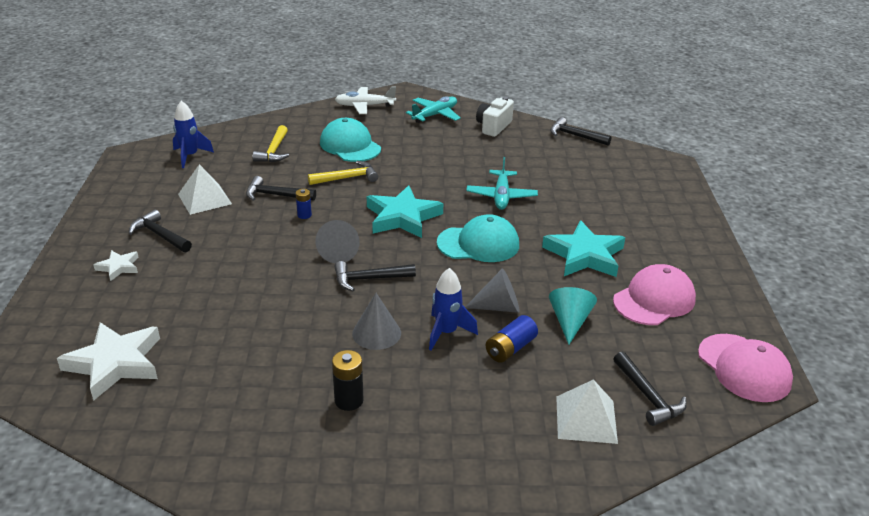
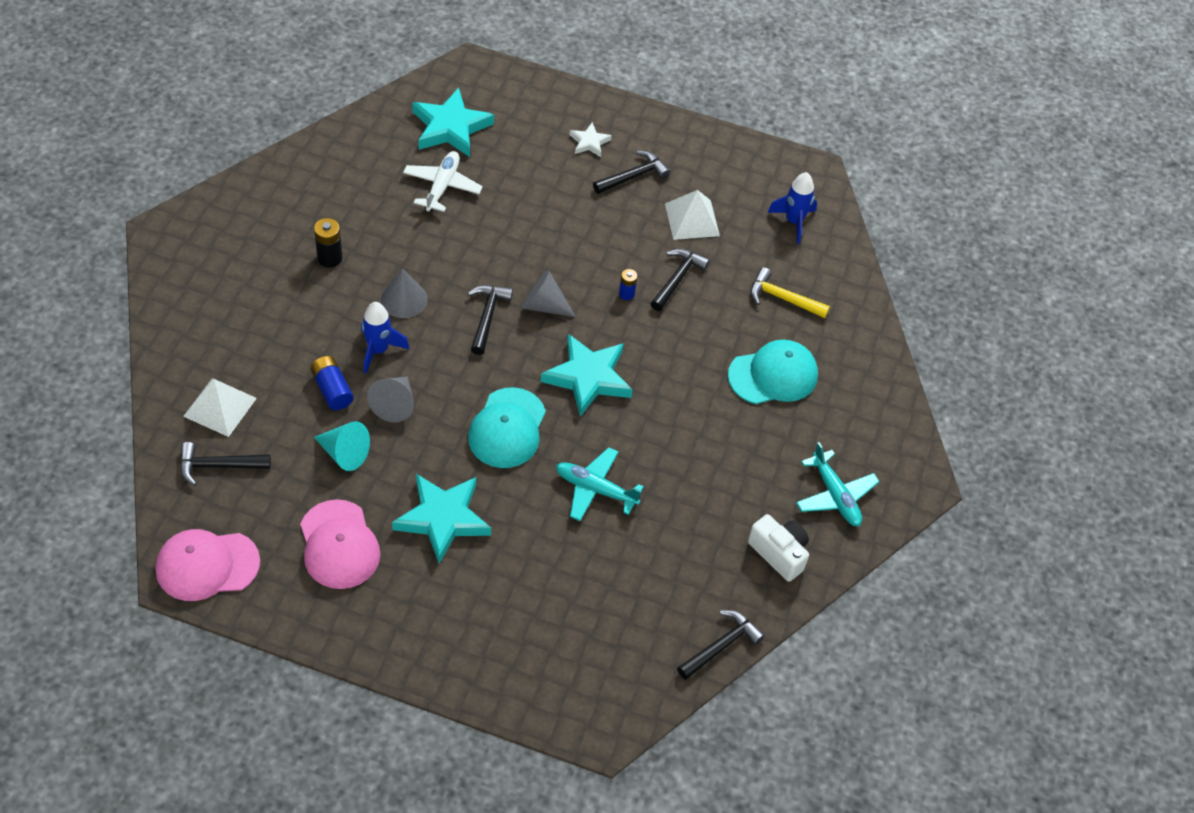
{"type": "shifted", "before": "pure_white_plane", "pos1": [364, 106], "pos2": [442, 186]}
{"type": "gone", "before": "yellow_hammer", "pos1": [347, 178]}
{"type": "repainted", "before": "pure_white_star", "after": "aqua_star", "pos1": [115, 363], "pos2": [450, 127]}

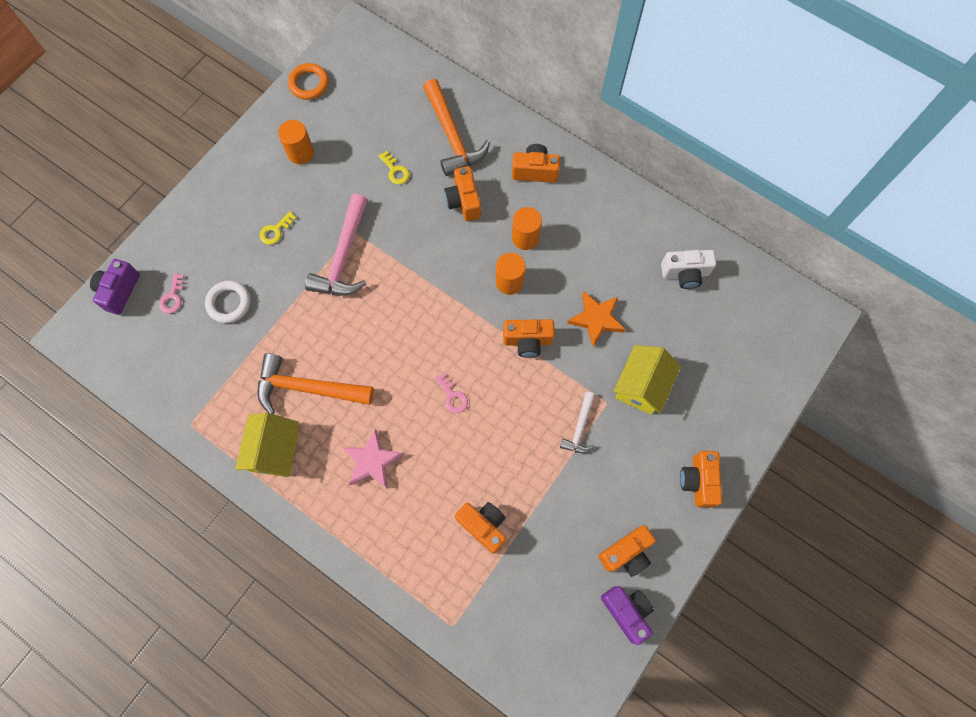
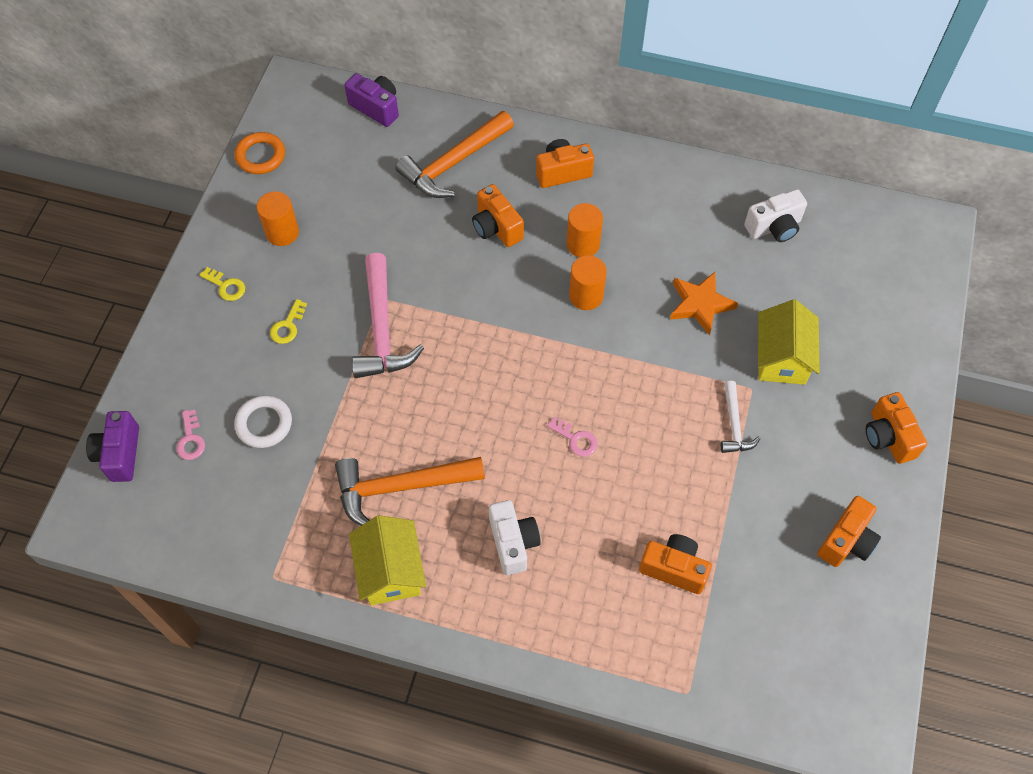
{"type": "rotated", "before": "bright_orange_hammer", "pos1": [452, 136], "pos2": [453, 163], "turn": 90}
{"type": "shifted", "before": "yellow_door_key", "pos1": [395, 171], "pos2": [226, 286]}
{"type": "gone", "before": "bright_orange_camera", "pos1": [527, 341]}
{"type": "swapped", "before": "pink_star", "after": "pure_white_camera", "pos1": [372, 461], "pos2": [513, 543]}
{"type": "shifted", "before": "violet_camera", "pos1": [627, 611], "pos2": [376, 108]}

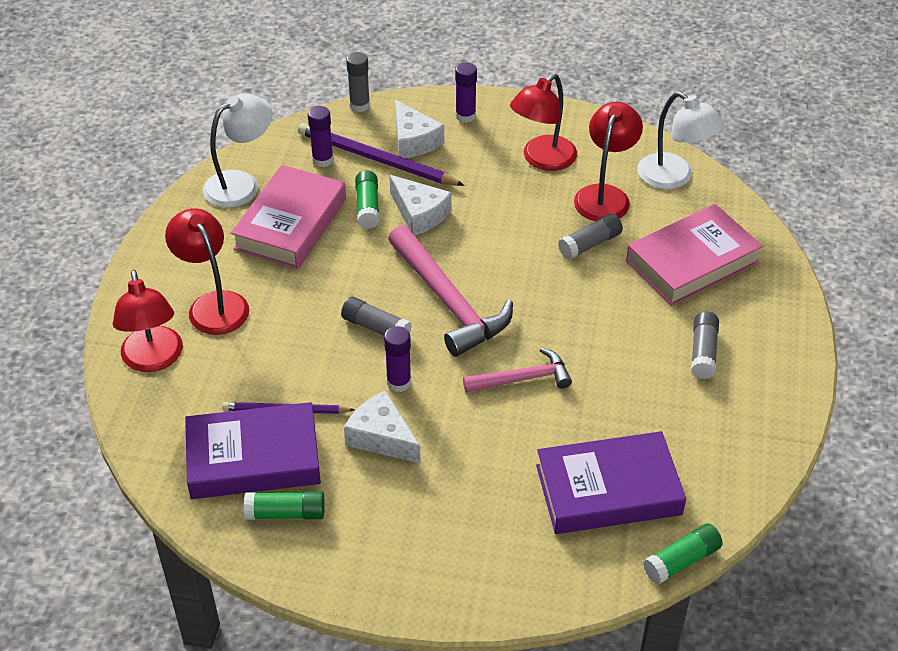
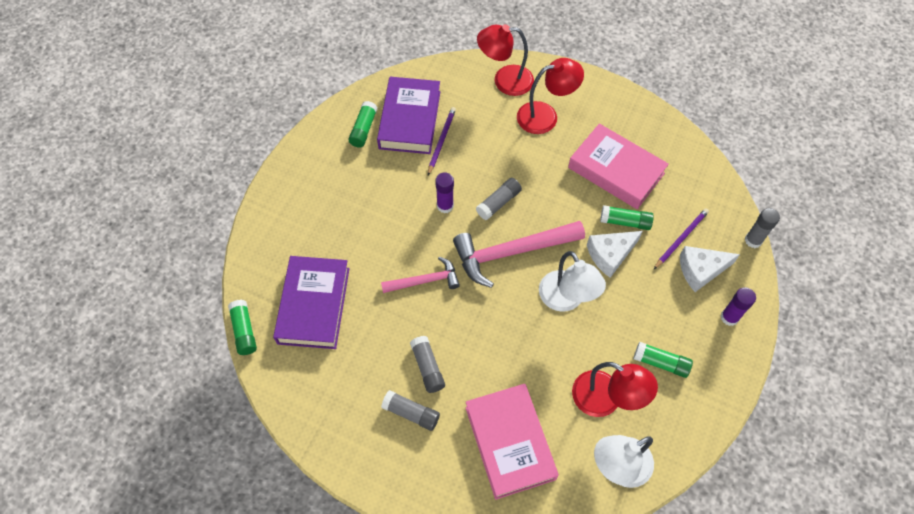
{"type": "swapped", "before": "red_reading_lamp", "after": "leaf-green_glue", "pos1": [542, 160], "pos2": [661, 363]}
{"type": "shifted", "before": "pure_white_reading_lamp", "pos1": [241, 184], "pos2": [566, 300]}
{"type": "gone", "before": "violet_glue", "pos1": [322, 160]}
{"type": "scaled", "before": "violet_pencil", "pos1": [376, 159], "pos2": [681, 238], "scale": 0.59}
{"type": "shifted", "before": "grey_glue", "pos1": [590, 244], "pos2": [427, 367]}
{"type": "rotated", "before": "pink_hammer", "pos1": [522, 378], "pos2": [425, 280], "turn": -105}
{"type": "gone", "before": "pure_white_piece_of_cheese", "pos1": [381, 437]}

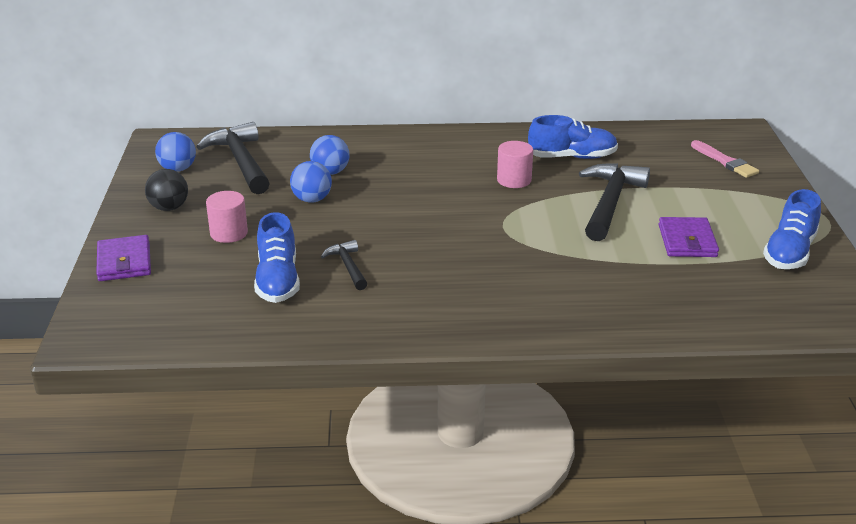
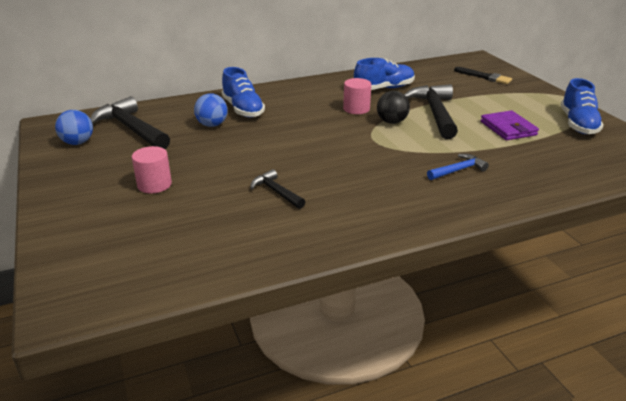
{"type": "repainted", "before": "pink_brush", "after": "black_brush", "pos1": [725, 161], "pos2": [484, 77]}
{"type": "gone", "before": "royal_blue_play_ball", "pos1": [312, 199]}
{"type": "shifted", "before": "black_play_ball", "pos1": [169, 208], "pos2": [392, 122]}
{"type": "shifted", "before": "royal_blue_shoe", "pos1": [278, 280], "pos2": [243, 109]}
{"type": "gone", "before": "violet_wallet", "pos1": [124, 262]}
{"type": "new", "after": "royal_blue_hammer", "pos2": [458, 170]}

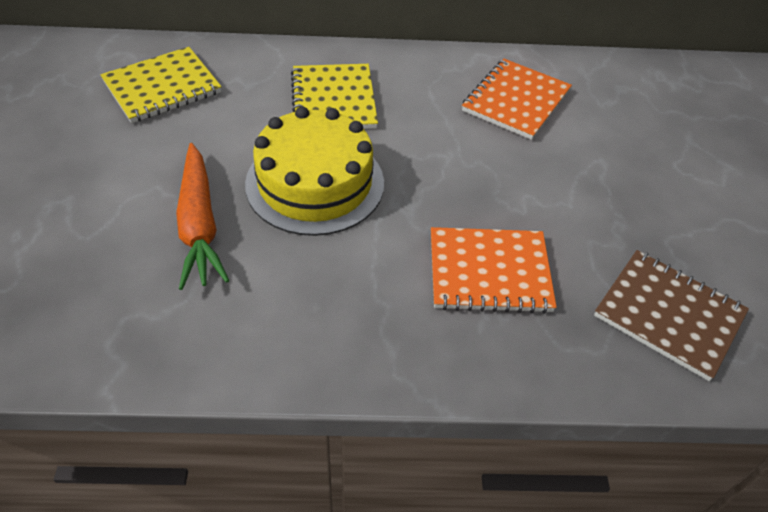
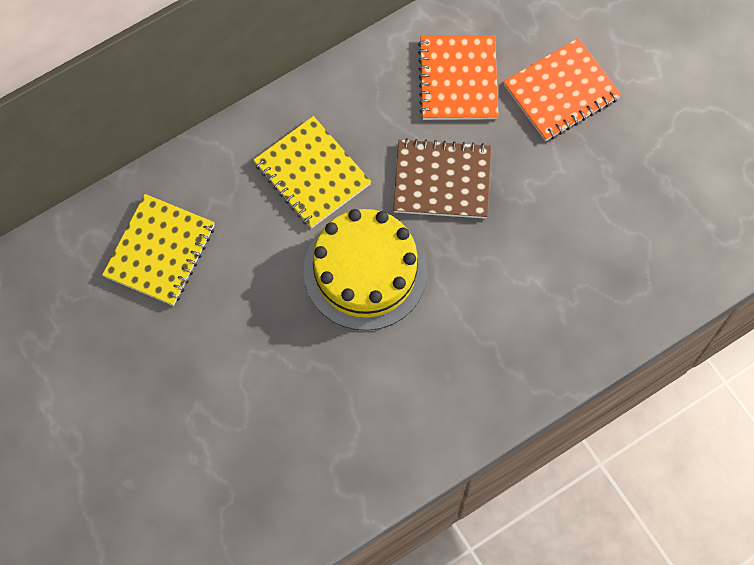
{"type": "gone", "before": "bright_orange_toy_carrot", "pos1": [199, 225]}
{"type": "shifted", "before": "bright_orange_notebook", "pos1": [489, 272], "pos2": [561, 92]}
{"type": "shifted", "before": "dark_brown_notebook", "pos1": [669, 315], "pos2": [442, 180]}

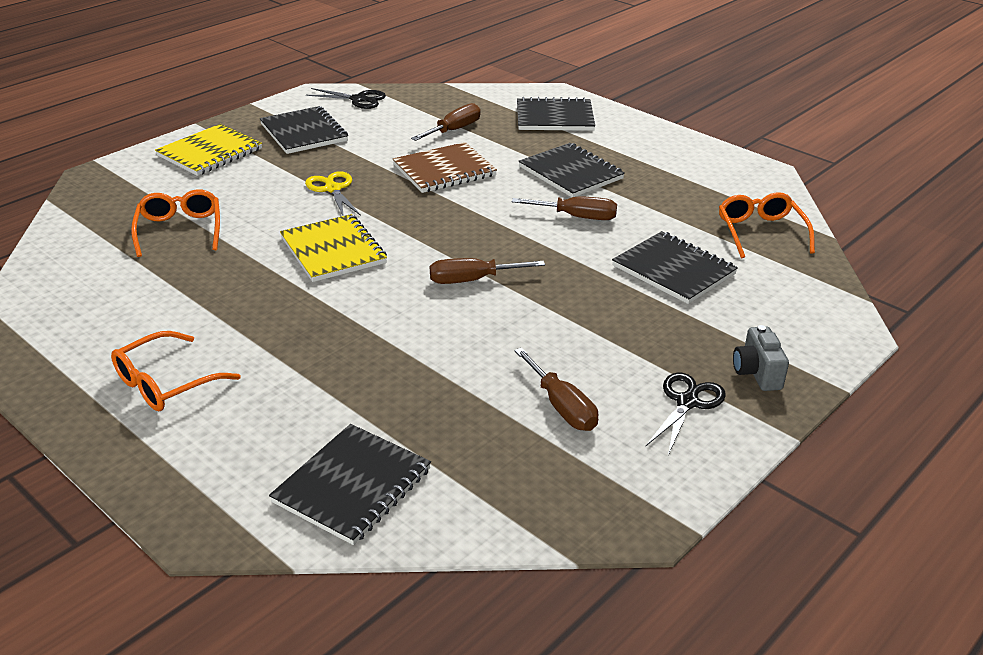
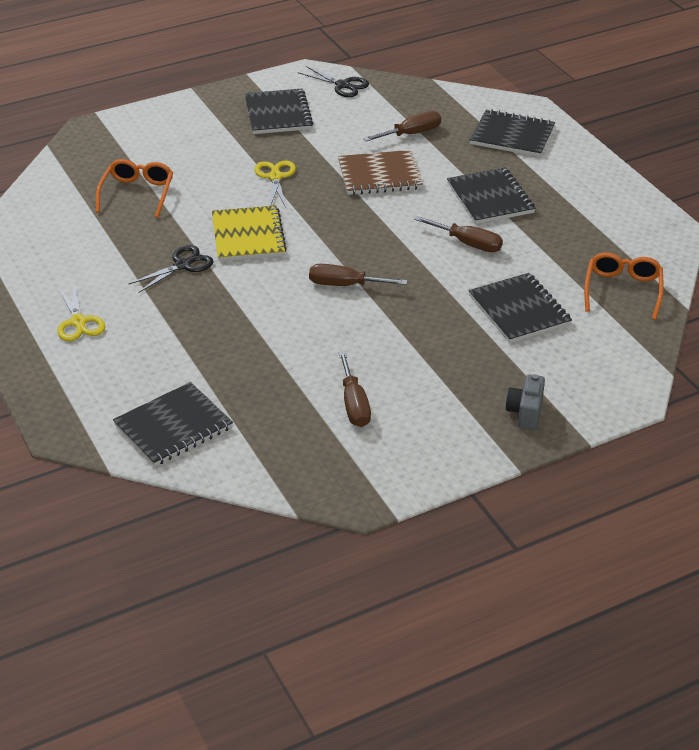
{"type": "gone", "before": "yellow_notebook", "pos1": [210, 152]}
{"type": "swapped", "before": "bright_orange_eyeglasses", "after": "yellow_shears", "pos1": [166, 383], "pos2": [78, 322]}
{"type": "shifted", "before": "black_shears", "pos1": [687, 402], "pos2": [182, 265]}

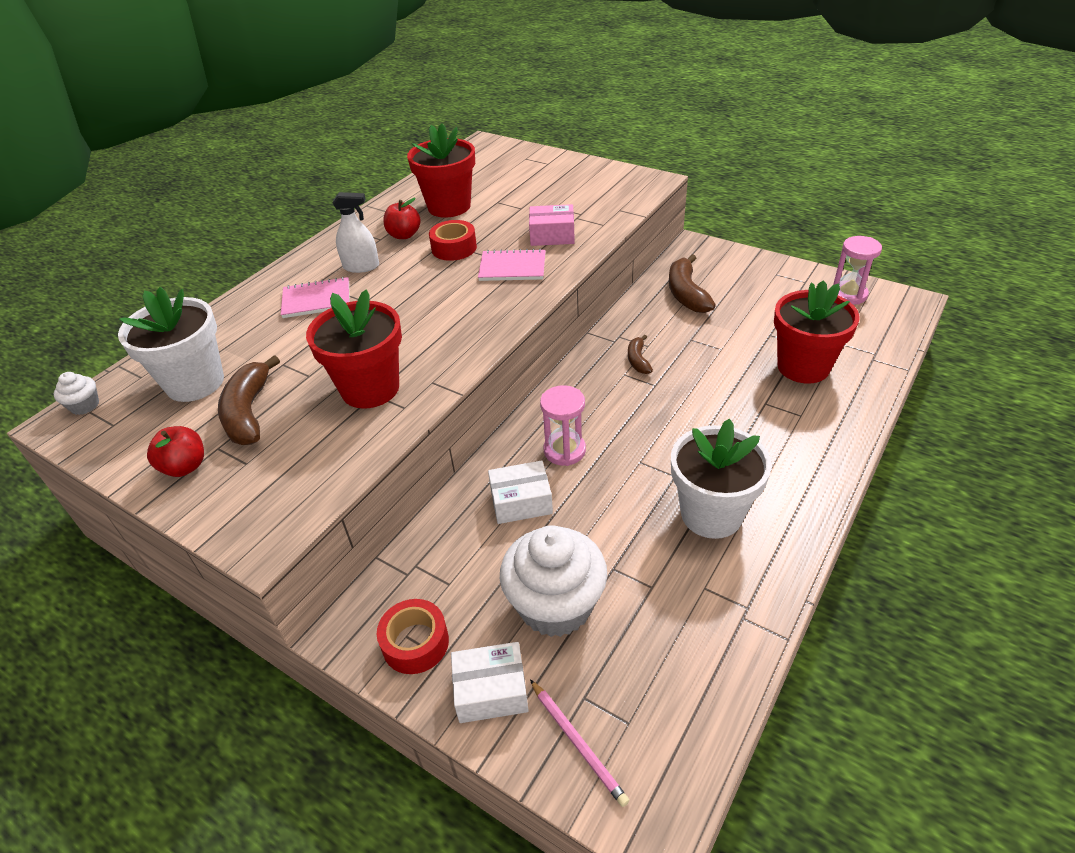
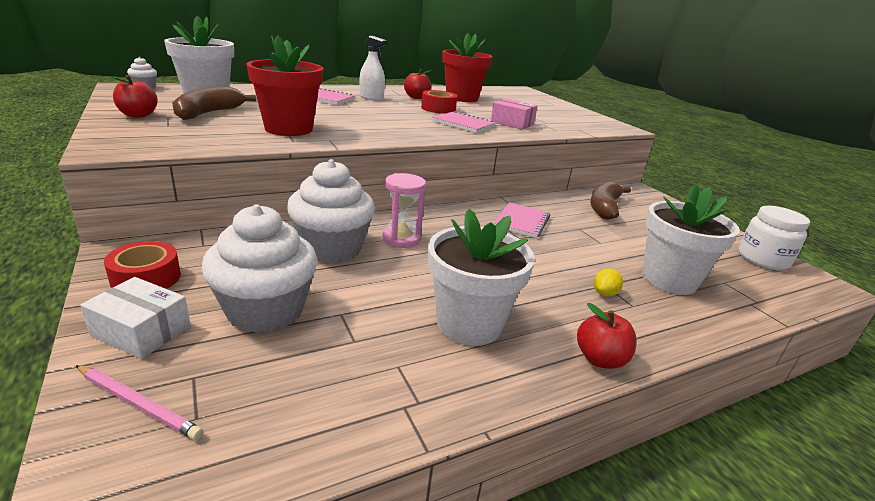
{"type": "swapped", "before": "pink_sand_timer", "after": "pure_white_jar", "pos1": [849, 295], "pos2": [762, 259]}
{"type": "repainted", "before": "red_flower_pot", "after": "pure_white_flower_pot", "pos1": [803, 367], "pos2": [668, 280]}
{"type": "swapped", "before": "dark_brown_banana_fruit", "after": "pink_notebook", "pos1": [638, 360], "pos2": [521, 222]}
{"type": "swapped", "before": "pure_white_parcel", "after": "pure_white_cupcake", "pos1": [521, 501], "pos2": [332, 248]}
{"type": "rotated", "before": "pink_pencil", "pos1": [578, 743], "pos2": [138, 403], "turn": -60}
{"type": "new", "after": "yellow_lemon", "pos2": [604, 293]}
{"type": "new", "after": "red_toy_apple", "pos2": [600, 359]}

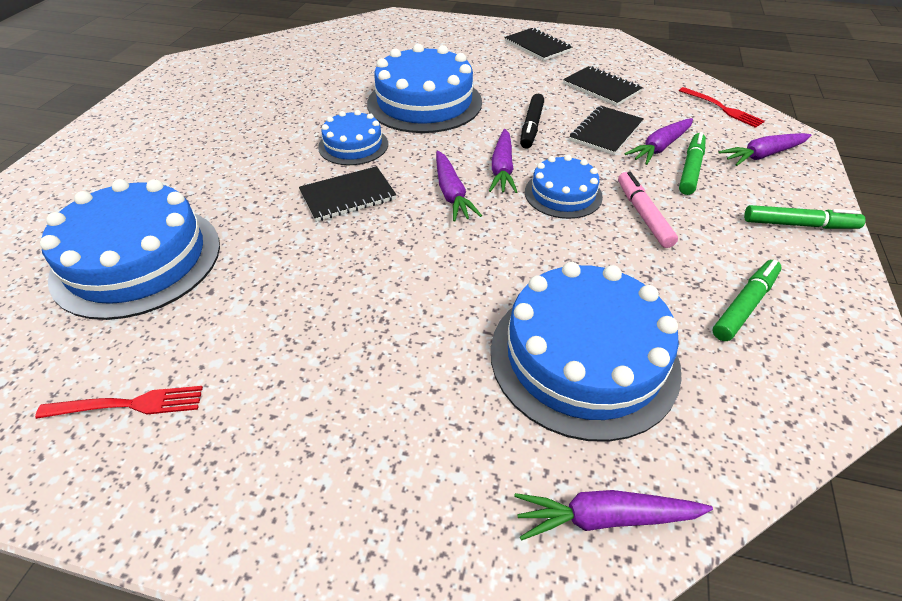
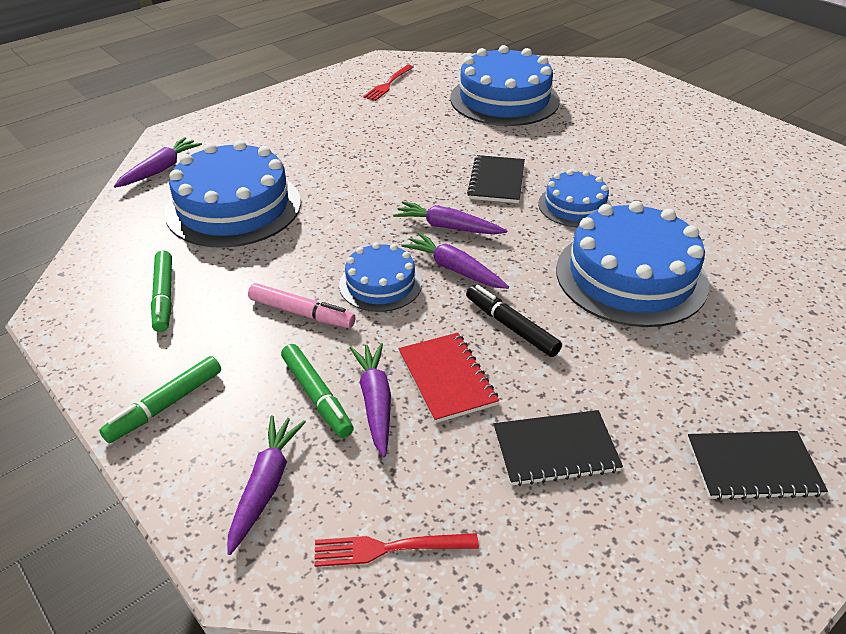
{"type": "repainted", "before": "black_notebook", "after": "red_notebook", "pos1": [606, 132], "pos2": [447, 379]}

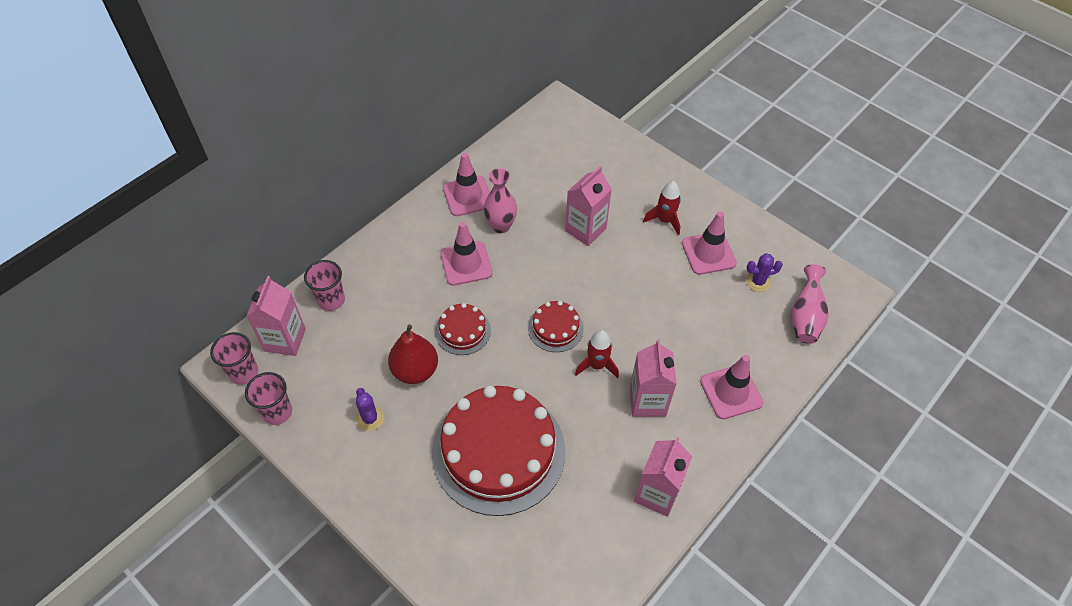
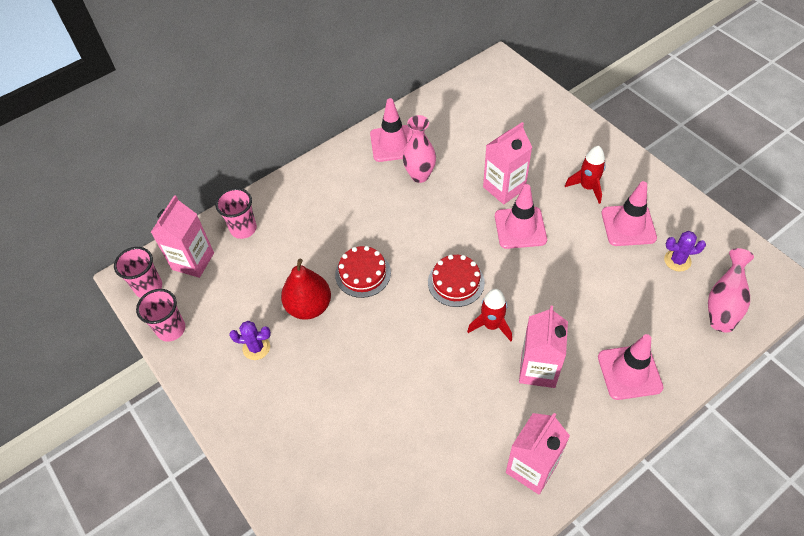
{"type": "shifted", "before": "pink_road_cone", "pos1": [466, 263], "pos2": [520, 228]}
{"type": "gone", "before": "red_layer_cake", "pos1": [498, 451]}
{"type": "rotated", "before": "violet_saguaro_cactus", "pos1": [370, 418], "pos2": [256, 348], "turn": -75}

